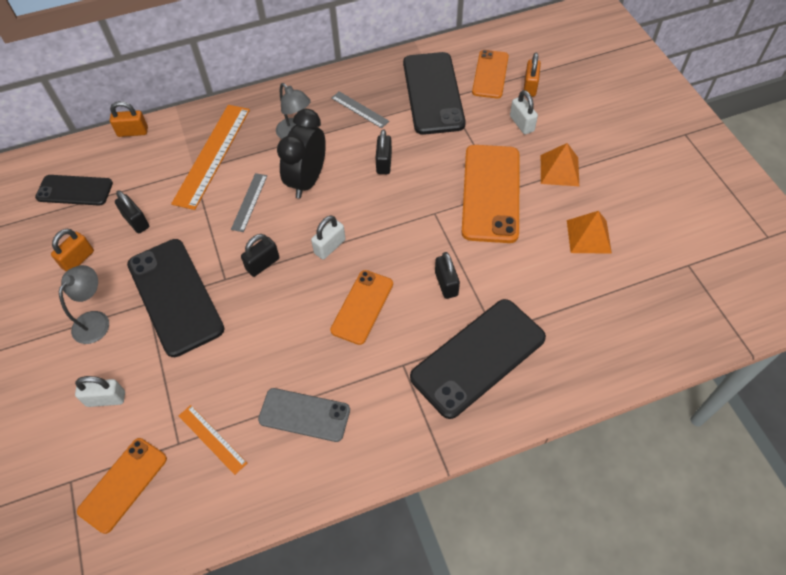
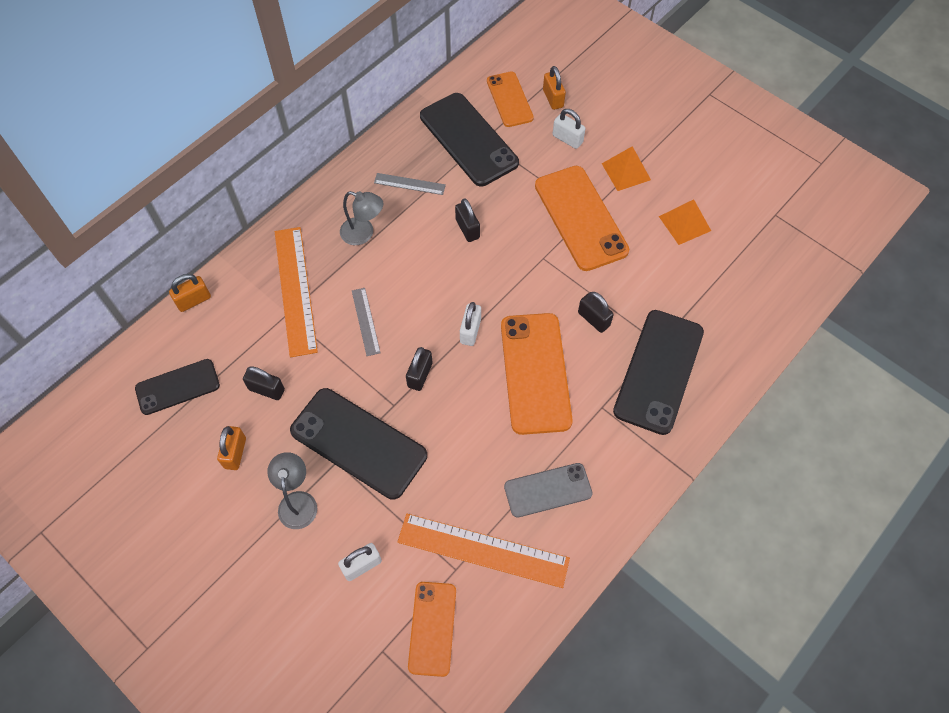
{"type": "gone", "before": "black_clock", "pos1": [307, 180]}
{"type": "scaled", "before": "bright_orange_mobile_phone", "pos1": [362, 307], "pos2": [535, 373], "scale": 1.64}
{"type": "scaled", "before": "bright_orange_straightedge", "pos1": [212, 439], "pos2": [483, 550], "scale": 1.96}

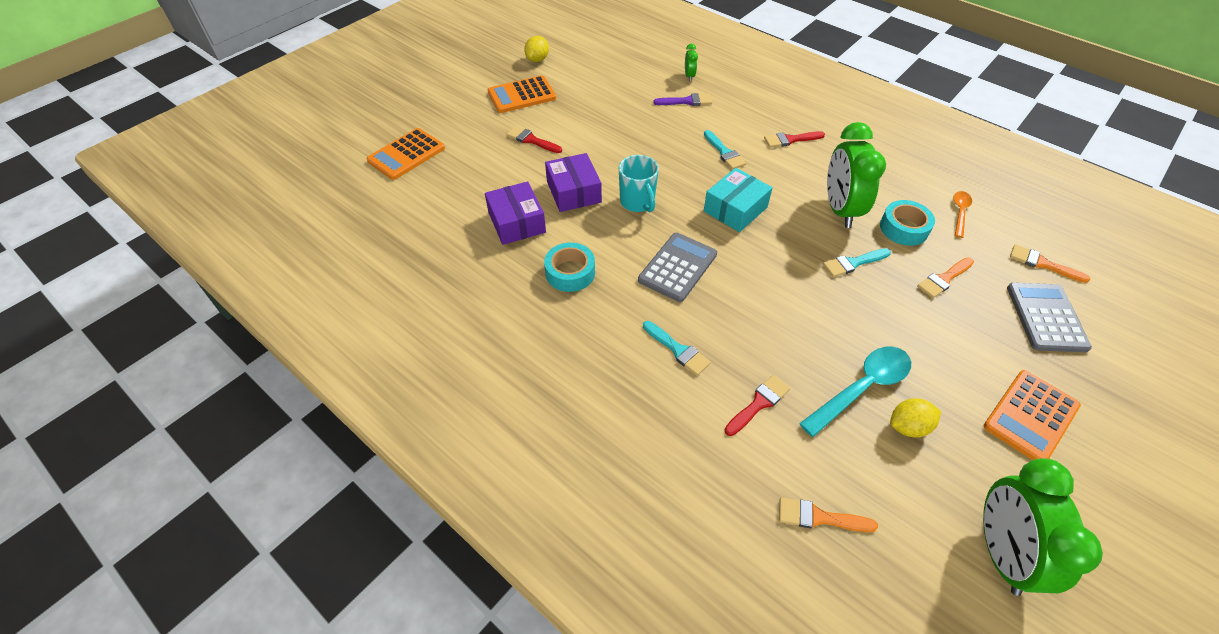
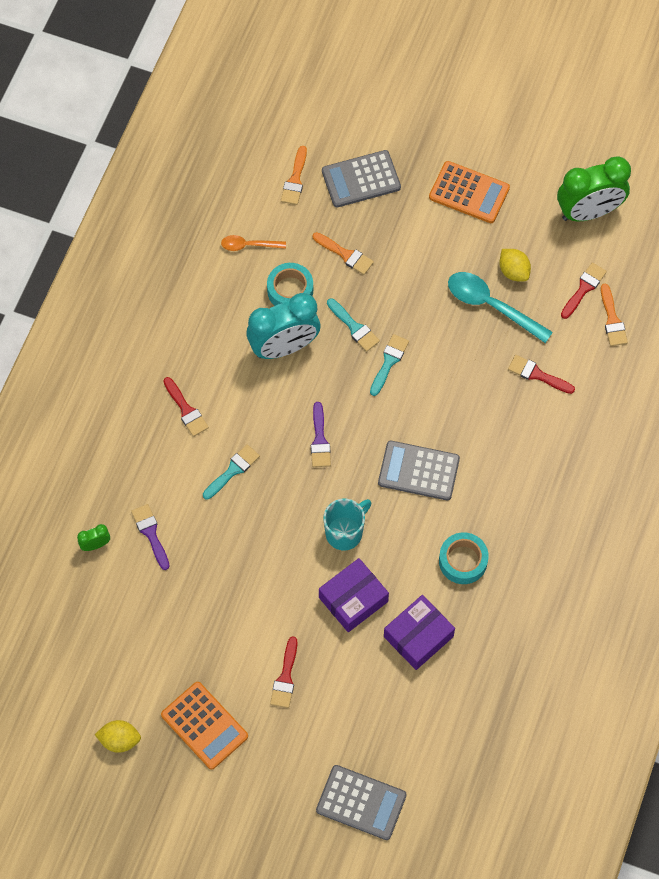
{"type": "repainted", "before": "leaf-green_clock", "after": "aqua_clock", "pos1": [840, 210], "pos2": [284, 347]}
{"type": "repainted", "before": "bright_orange_calculator", "after": "grey_calculator", "pos1": [406, 154], "pos2": [361, 803]}
{"type": "swapped", "before": "aqua_parcel", "after": "violet_brush", "pos1": [735, 209], "pos2": [320, 440]}
{"type": "shifted", "before": "aqua_brush", "pos1": [678, 350], "pos2": [389, 362]}
{"type": "new", "after": "red_brush", "pos2": [584, 288]}

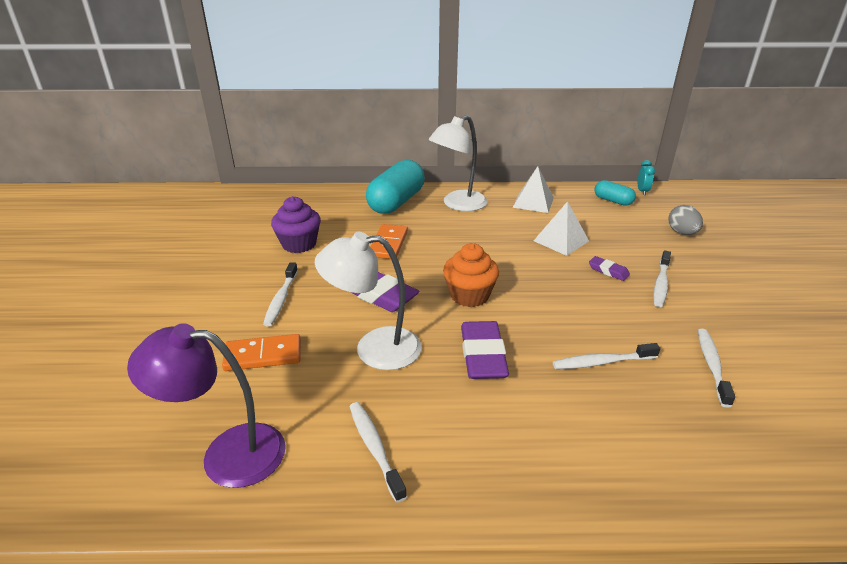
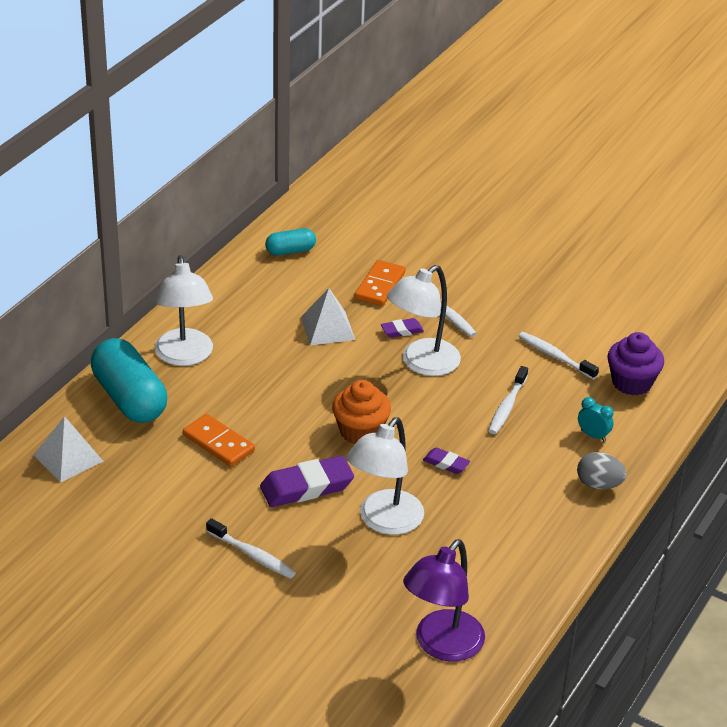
{"type": "shifted", "before": "aqua_clock", "pos1": [642, 191], "pos2": [593, 435]}
{"type": "shifted", "before": "pure_white_solid_pyramid", "pos1": [533, 202], "pos2": [68, 458]}
{"type": "shifted", "before": "violet_cupcake", "pos1": [299, 244], "pos2": [631, 382]}
{"type": "shifted", "before": "grey_egg_shape", "pos1": [682, 233], "pos2": [599, 484]}
{"type": "scaled", "before": "violet_gum_eraser", "pos1": [483, 355], "pos2": [446, 463], "scale": 0.52}
{"type": "shifted", "before": "bright_orange_domino", "pos1": [263, 355], "pos2": [379, 285]}
{"type": "gone", "before": "pure_white_tooth_brush", "pos1": [374, 448]}
{"type": "new", "after": "pure_white_reading_lamp", "pos2": [422, 364]}

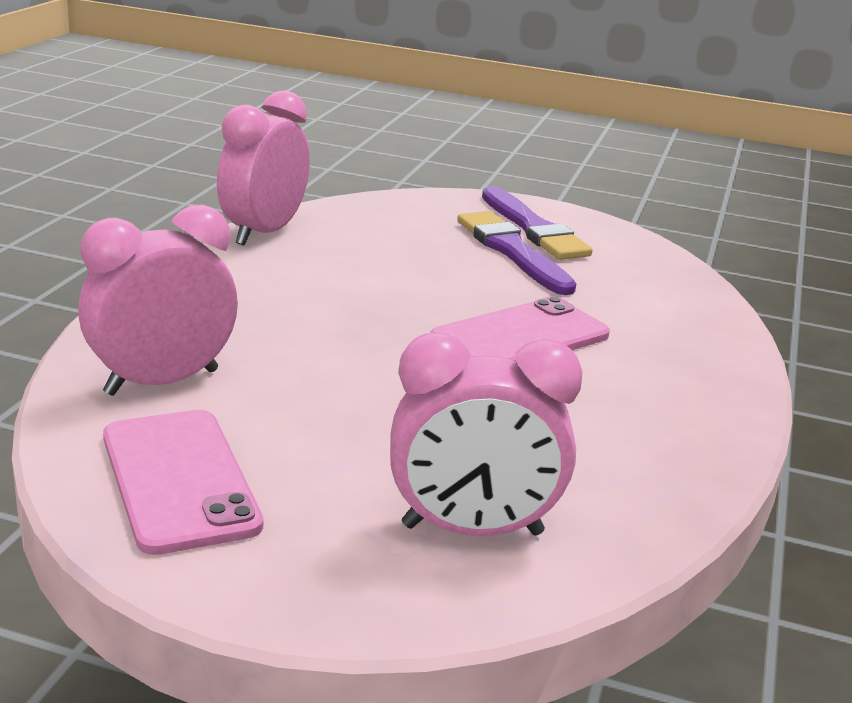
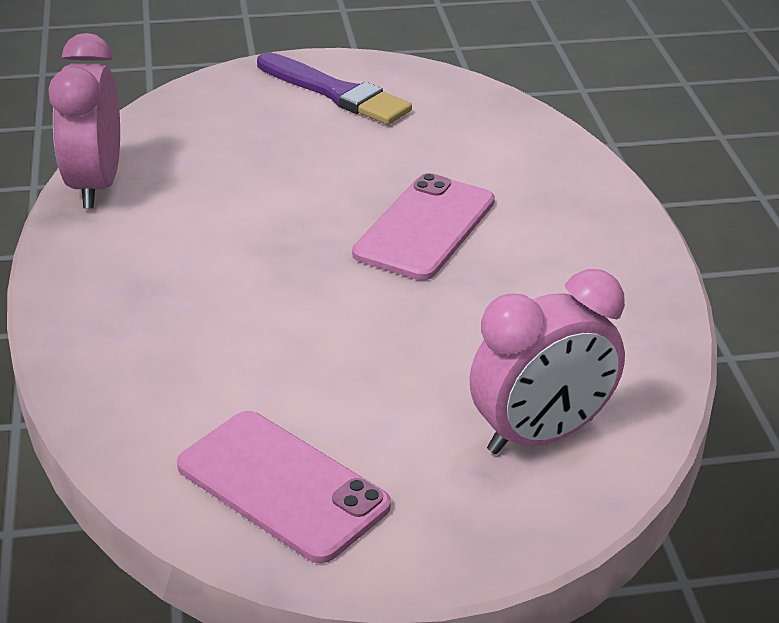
{"type": "gone", "before": "pink_clock", "pos1": [162, 382]}
{"type": "gone", "before": "violet_brush", "pos1": [512, 251]}

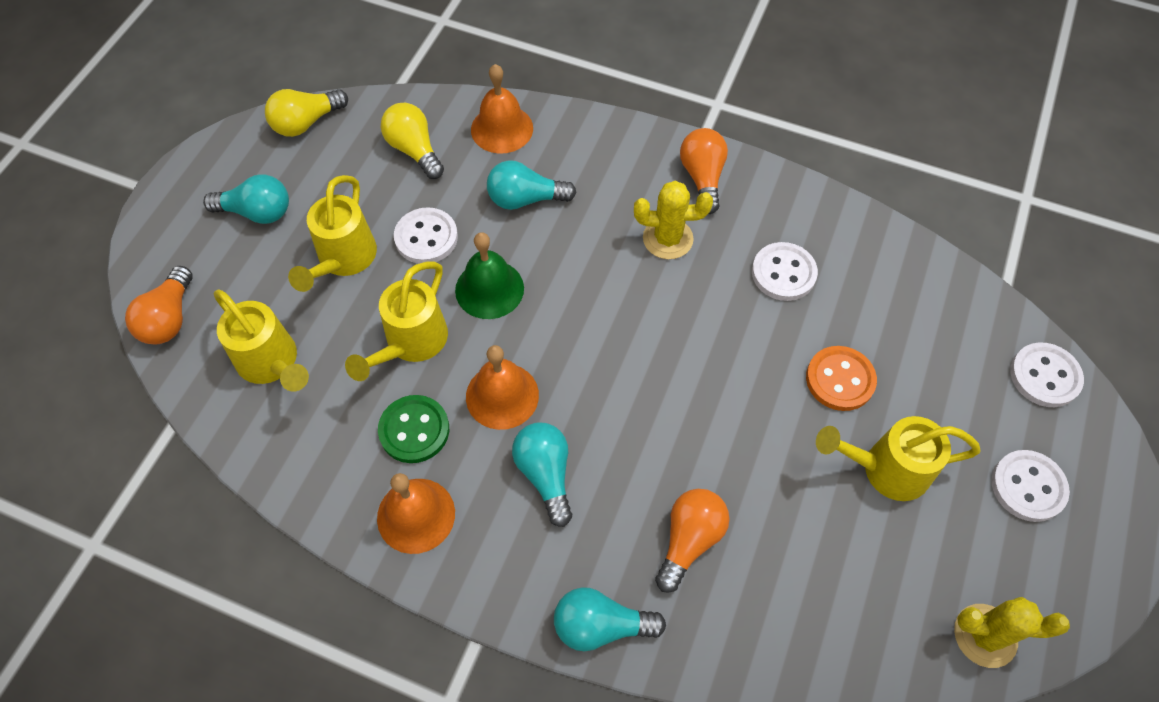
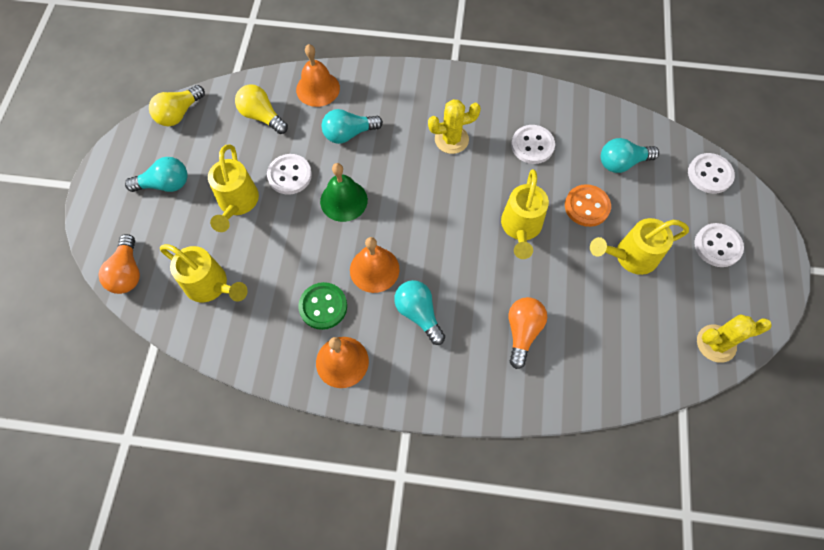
{"type": "gone", "before": "bright_orange_lightbulb", "pos1": [702, 177]}
{"type": "shifted", "before": "yellow_watering_pot", "pos1": [411, 343], "pos2": [520, 228]}
{"type": "shifted", "before": "aqua_lightbulb", "pos1": [600, 625], "pos2": [622, 163]}

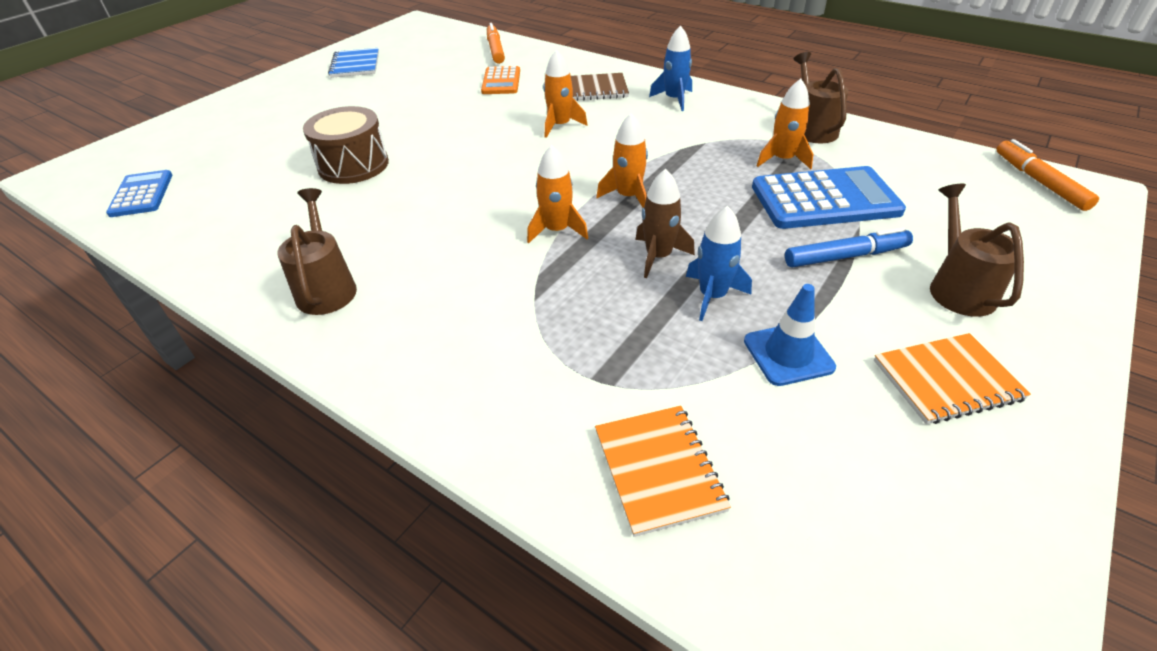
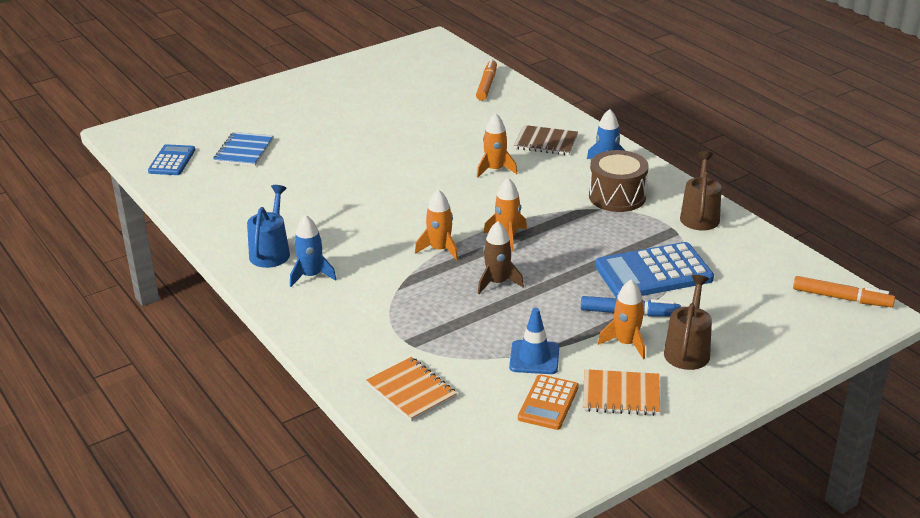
{"type": "shifted", "before": "royal_blue_notebook", "pos1": [355, 65], "pos2": [244, 151]}
{"type": "shifted", "before": "bright_orange_calculator", "pos1": [501, 81], "pos2": [548, 403]}
{"type": "shifted", "before": "bright_orange_rocket", "pos1": [782, 159], "pos2": [626, 343]}
{"type": "shifted", "before": "dark_brown_drum", "pos1": [353, 165], "pos2": [617, 196]}
{"type": "rotated", "before": "bright_orange_felt_pen", "pos1": [1039, 182], "pos2": [841, 298], "turn": 105}
{"type": "rotated", "before": "royal_blue_calculator", "pos1": [825, 200], "pos2": [653, 272], "turn": 150}
{"type": "repainted", "before": "dark_brown_watering_pot", "after": "royal_blue_watering_pot", "pos1": [326, 287], "pos2": [271, 252]}
{"type": "shifted", "before": "royal_blue_rocket", "pos1": [712, 296], "pos2": [311, 276]}
{"type": "rotated", "before": "bright_orange_notebook", "pos1": [658, 470], "pos2": [411, 391], "turn": -45}

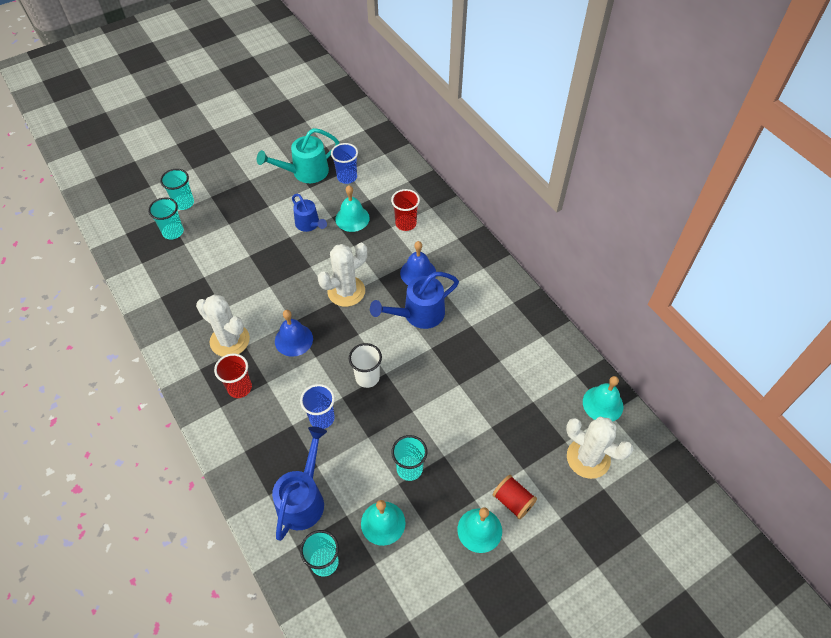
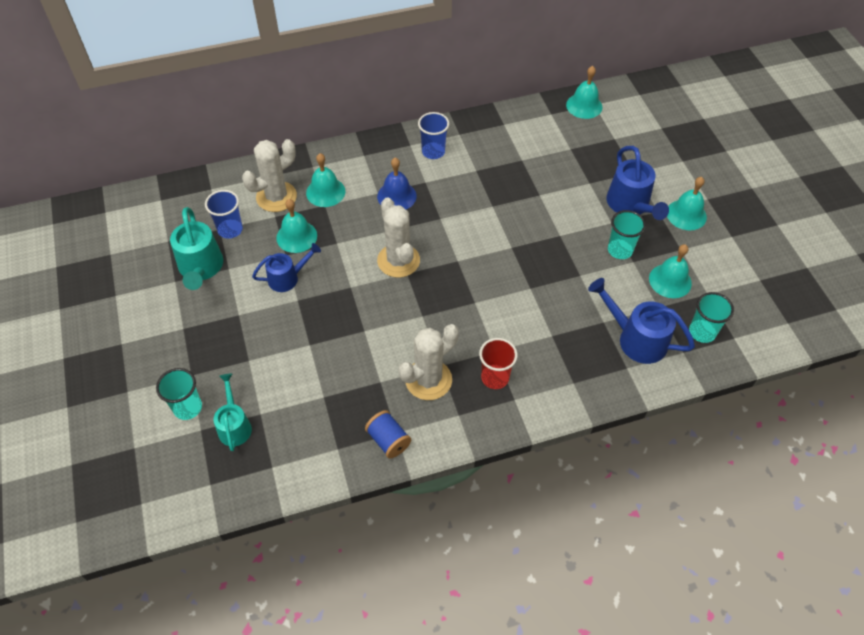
{"type": "swapped", "before": "red_beaker", "after": "aqua_school_bell", "pos1": [405, 223], "pos2": [325, 192]}
{"type": "swapped", "before": "aqua_beaker", "after": "aqua_watering_pot", "pos1": [173, 232], "pos2": [234, 425]}
{"type": "shifted", "before": "royal_blue_watering_pot", "pos1": [418, 314], "pos2": [630, 205]}
{"type": "gone", "before": "royal_blue_school_bell", "pos1": [293, 340]}
{"type": "gone", "before": "pure_white_beaker", "pos1": [367, 377]}
{"type": "shifted", "before": "royal_blue_beaker", "pos1": [322, 418], "pos2": [433, 152]}
{"type": "shifted", "before": "pure_white_saguaro_cactus", "pos1": [588, 458], "pos2": [276, 197]}
{"type": "gone", "before": "red_spool", "pos1": [513, 501]}
{"type": "new", "after": "royal_blue_spool", "pos2": [388, 440]}

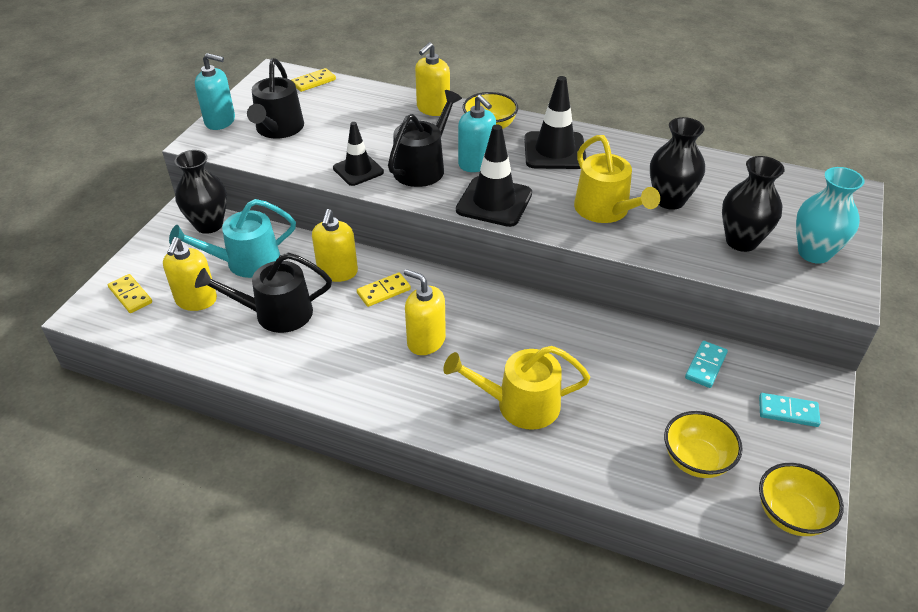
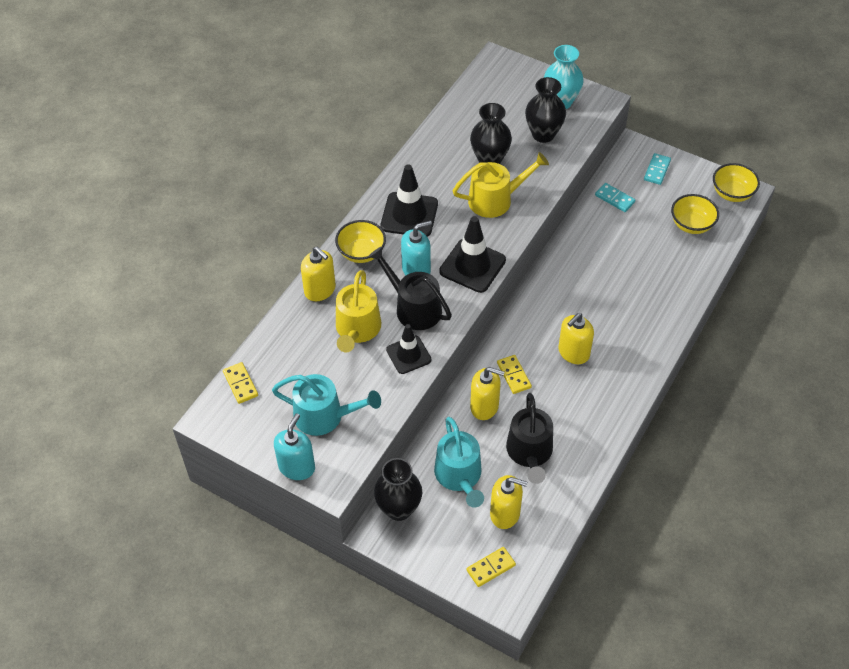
{"type": "repainted", "before": "black_watering_pot", "after": "aqua_watering_pot", "pos1": [278, 129], "pos2": [324, 416]}
{"type": "shifted", "before": "yellow_watering_pot", "pos1": [520, 404], "pos2": [357, 329]}

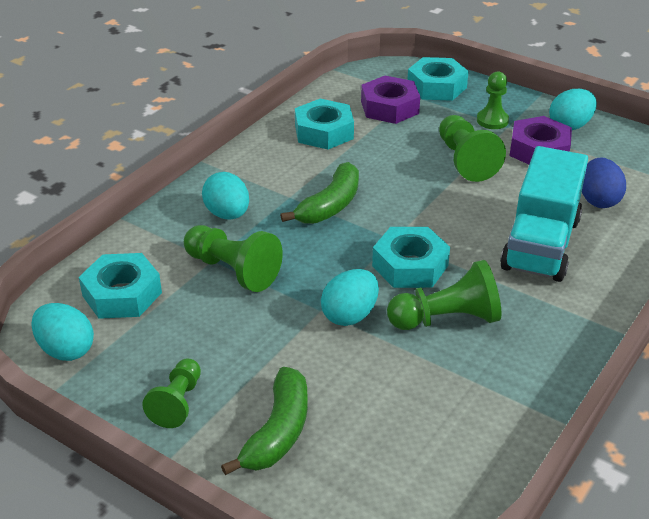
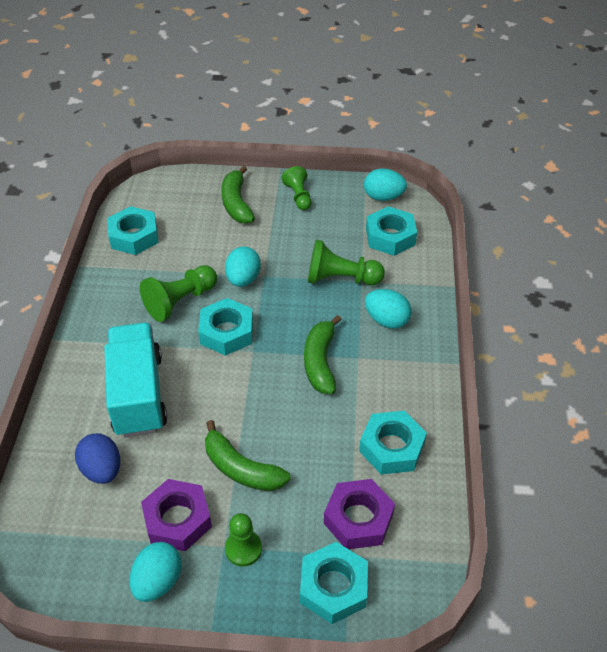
{"type": "swapped", "before": "leaf-green_pawn", "after": "leaf-green_banana_fruit", "pos1": [465, 160], "pos2": [241, 468]}
{"type": "new", "after": "aqua_nut", "pos2": [134, 236]}

